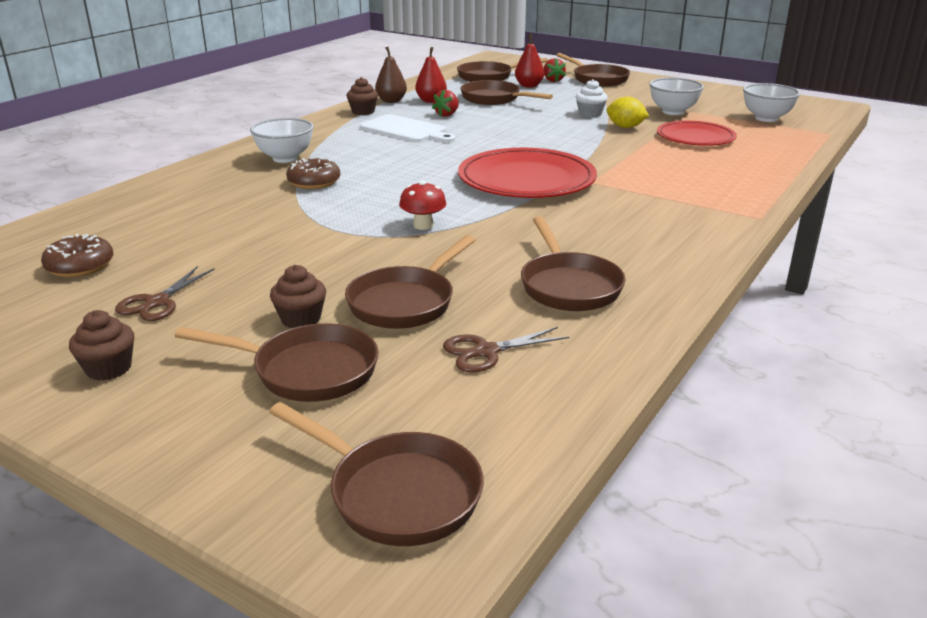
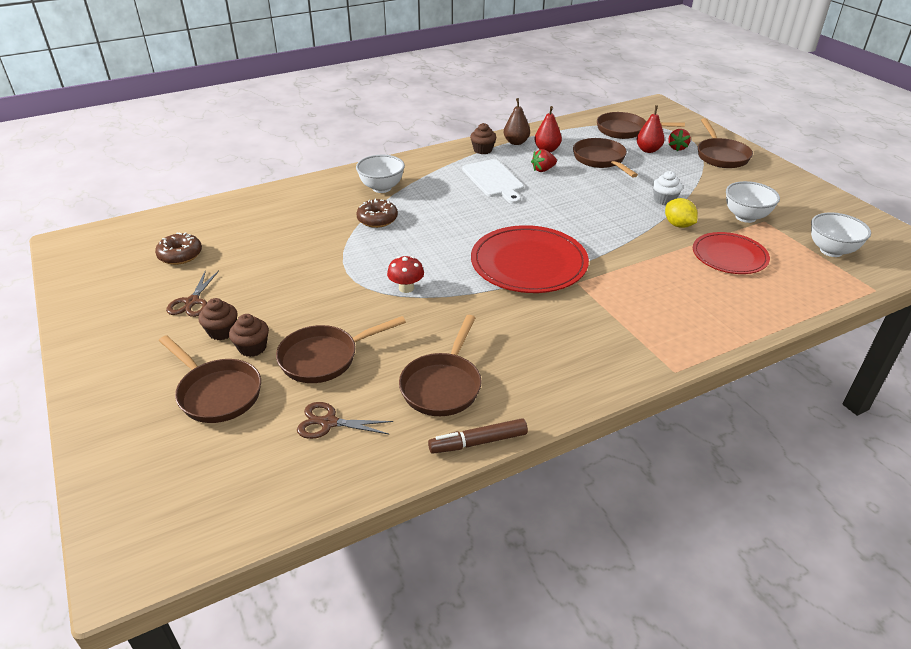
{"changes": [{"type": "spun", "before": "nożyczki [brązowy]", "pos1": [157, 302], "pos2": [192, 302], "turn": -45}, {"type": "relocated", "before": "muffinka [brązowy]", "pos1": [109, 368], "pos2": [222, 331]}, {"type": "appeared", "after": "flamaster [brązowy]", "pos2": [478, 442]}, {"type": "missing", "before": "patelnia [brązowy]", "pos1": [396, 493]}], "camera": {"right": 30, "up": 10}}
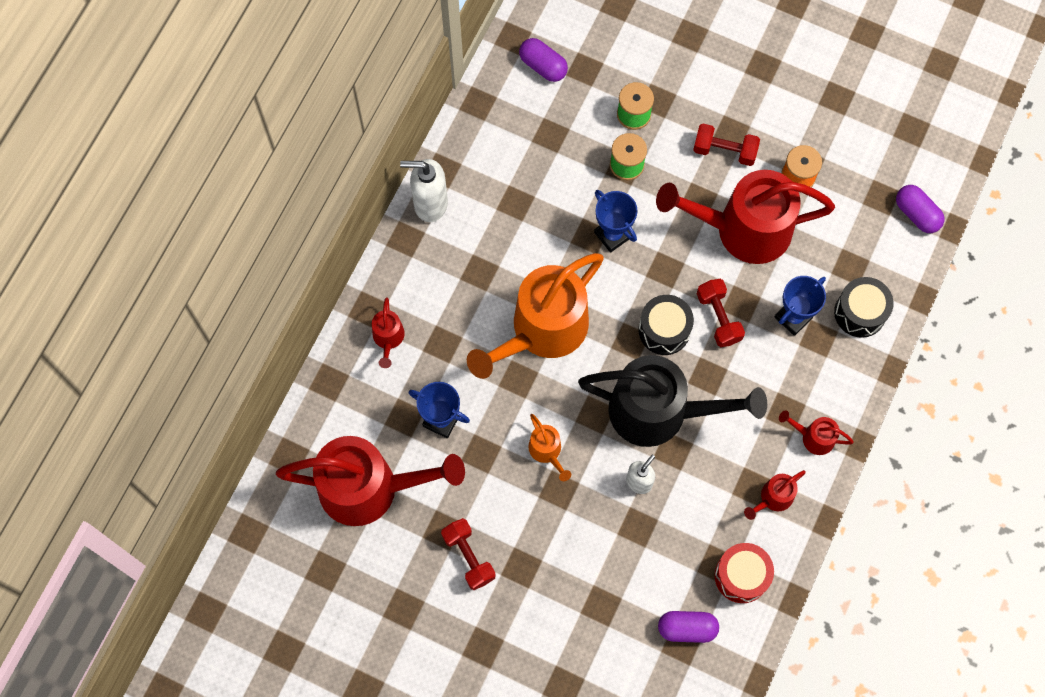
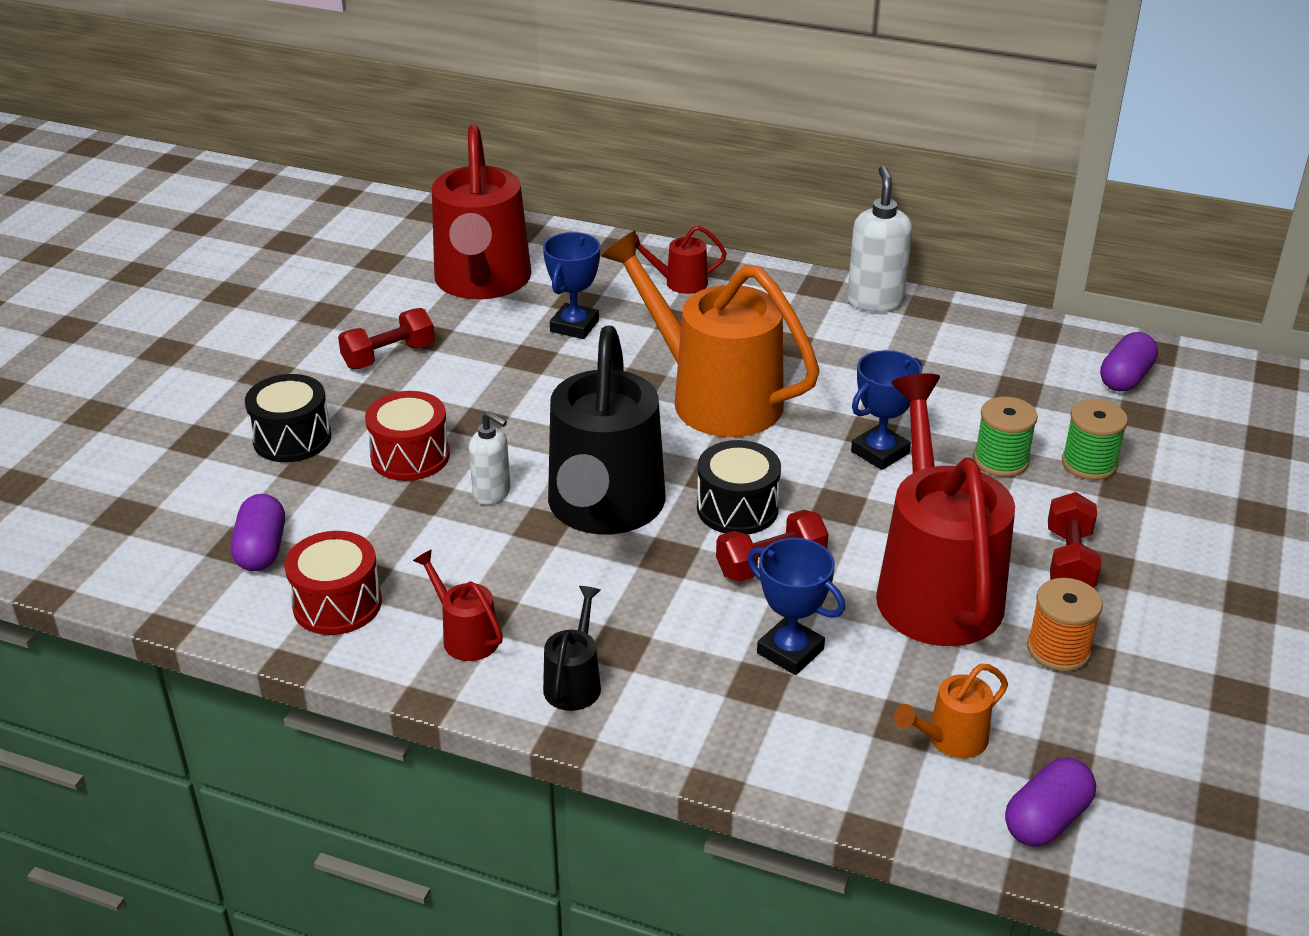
{"changes": [{"type": "relocated", "before": "bęben [czarny]", "pos1": [860, 312], "pos2": [292, 438]}, {"type": "appeared", "after": "bęben [czerwony]", "pos2": [410, 456]}, {"type": "colour", "before": "konewka [czerwony]", "after": "konewka [czarny]", "pos1": [813, 437], "pos2": [574, 681]}, {"type": "relocated", "before": "konewka [pomarańczowy]", "pos1": [547, 452], "pos2": [950, 740]}], "camera": {"right": 85, "up": -35}}
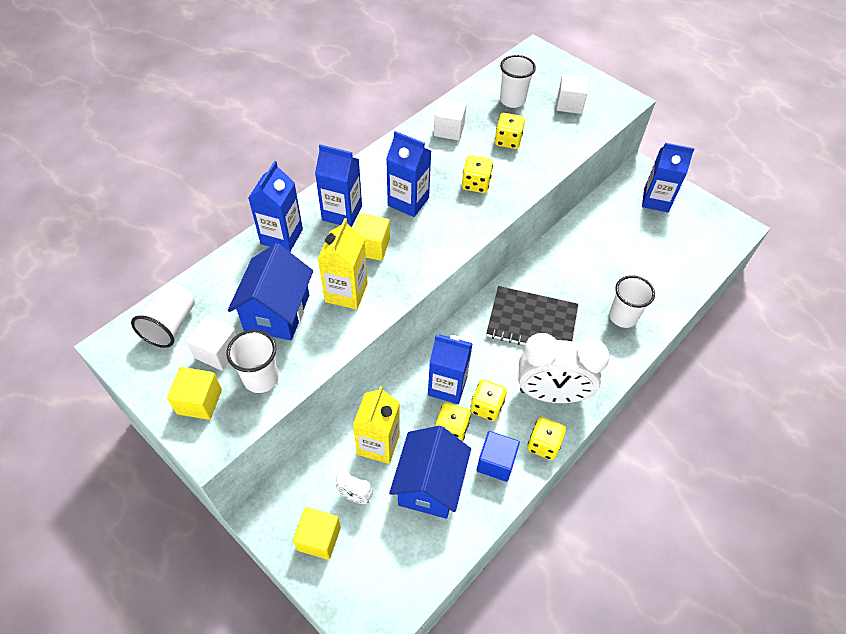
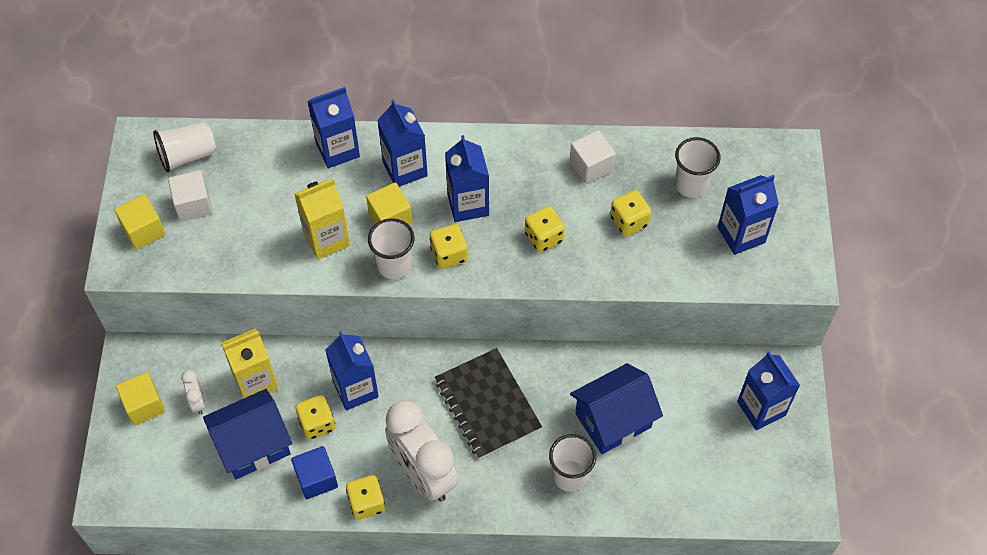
{"changes": [{"type": "relocated", "before": "szklanka [biały]", "pos1": [261, 378], "pos2": [394, 265]}, {"type": "relocated", "before": "kostka do gry [żółty]", "pos1": [486, 407], "pos2": [449, 254]}, {"type": "relocated", "before": "domek [niebieski]", "pos1": [277, 312], "pos2": [613, 420]}, {"type": "exchanged", "before": "sześcian [biały]", "after": "karton mleka [niebieski]", "pos1": [569, 104], "pos2": [741, 235]}], "camera": {"right": 50, "up": 5}}
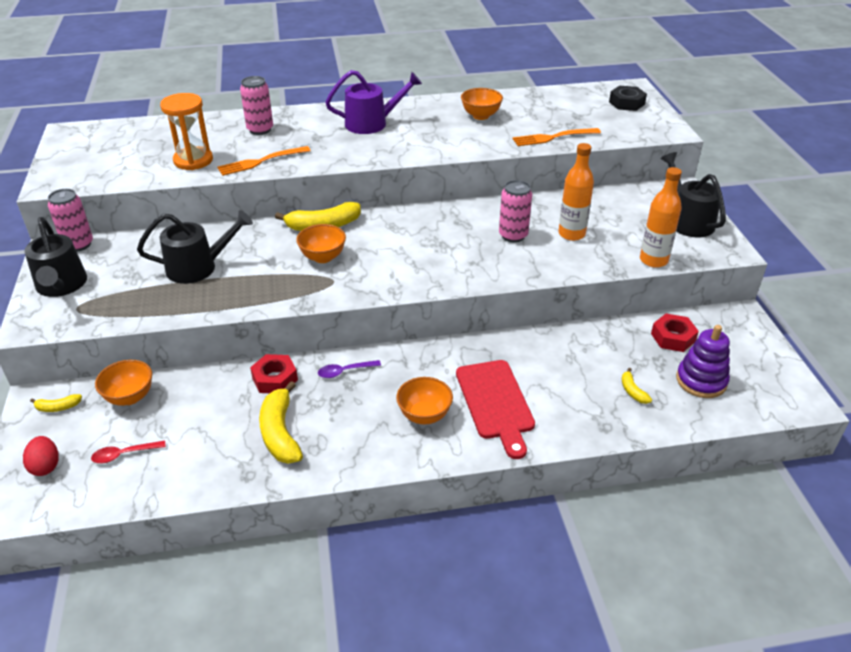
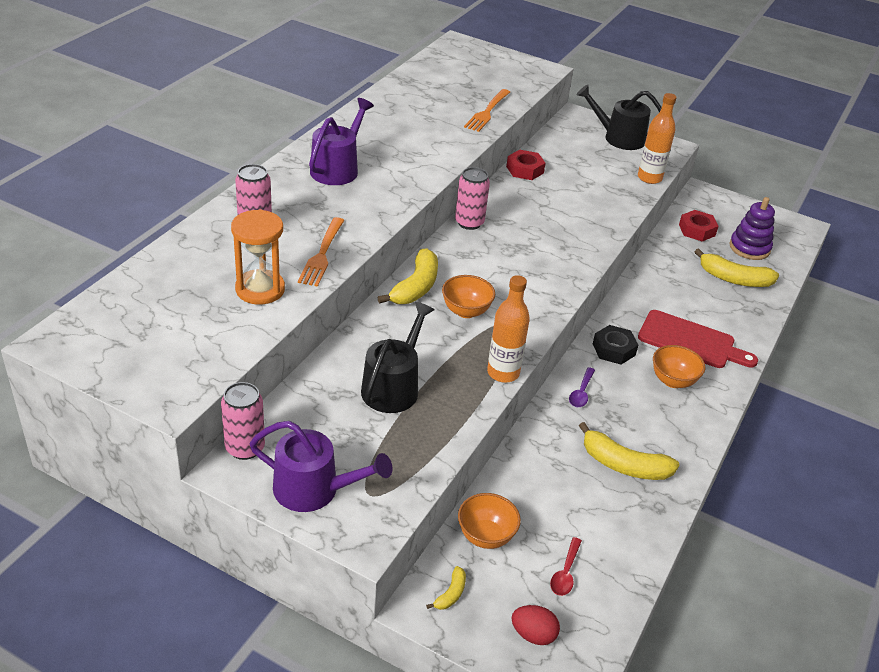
{"changes": [{"type": "colour", "before": "konewka [czarny]", "after": "konewka [fioletowy]", "pos1": [61, 286], "pos2": [314, 490]}, {"type": "relocated", "before": "puszka [różowy]", "pos1": [513, 235], "pos2": [469, 223]}, {"type": "relocated", "before": "butelka [pomarańczowy]", "pos1": [571, 234], "pos2": [503, 373]}, {"type": "relocated", "before": "nakrętka [czerwony]", "pos1": [275, 379], "pos2": [525, 170]}, {"type": "relocated", "before": "nakrętka [czarny]", "pos1": [626, 103], "pos2": [613, 349]}, {"type": "size", "before": "banan [żółty]", "pos1": [632, 391], "pos2": [734, 279], "scale": 2.06}, {"type": "missing", "before": "miska [pomarańczowy]", "pos1": [480, 116]}], "camera": {"right": -55, "up": 0}}
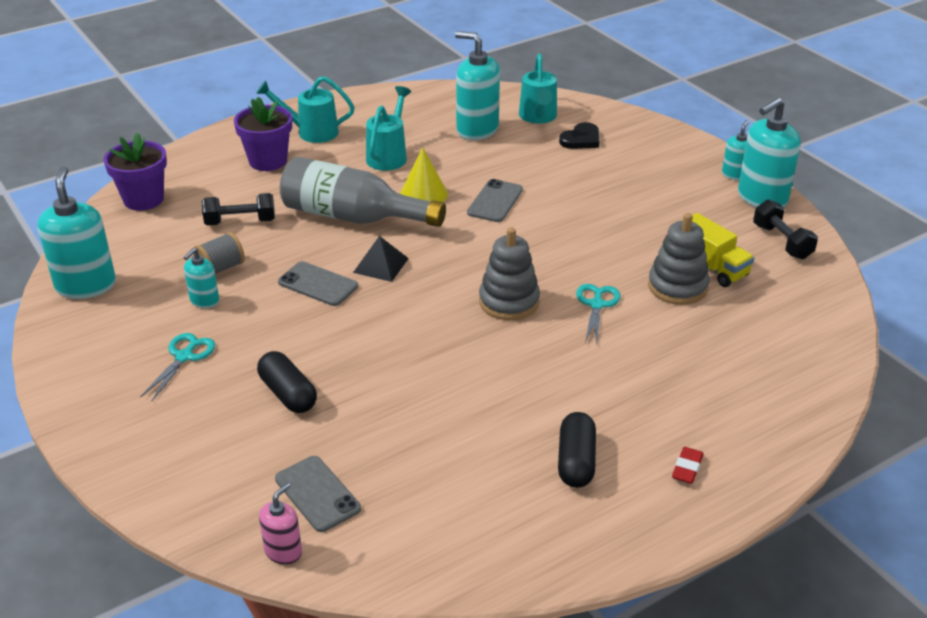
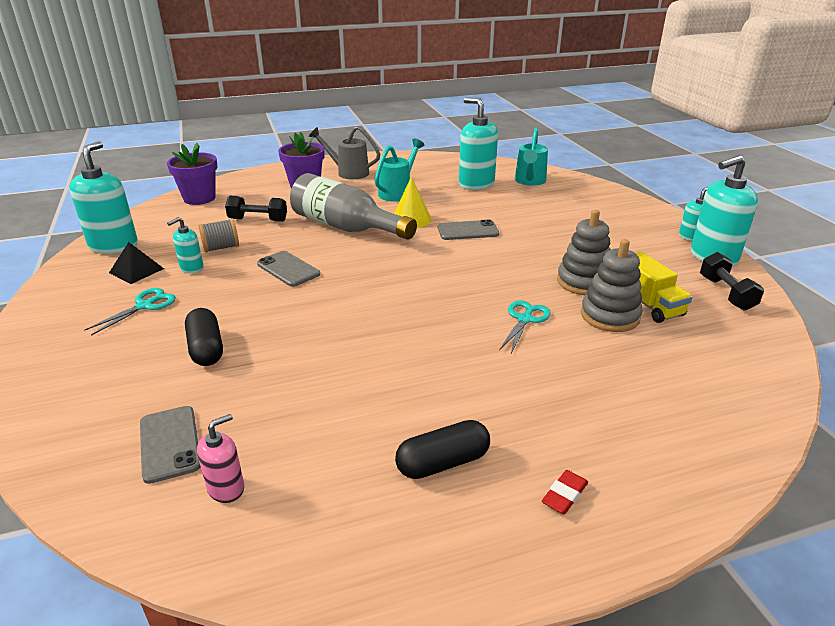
{"changes": [{"type": "relocated", "before": "piramida [czarny]", "pos1": [380, 265], "pos2": [136, 270]}, {"type": "relocated", "before": "dozownik mydła [różowy]", "pos1": [283, 551], "pos2": [226, 488]}, {"type": "colour", "before": "konewka [turkusowy]", "after": "konewka [szary]", "pos1": [311, 132], "pos2": [348, 173]}, {"type": "spun", "before": "kapsułka [czarny]", "pos1": [576, 461], "pos2": [443, 463], "turn": 45}, {"type": "spun", "before": "telefon [szary]", "pos1": [495, 201], "pos2": [468, 231], "turn": 45}, {"type": "relocated", "before": "zabawka nakładanka [szary]", "pos1": [509, 302], "pos2": [583, 282]}, {"type": "missing", "before": "serce [czarny]", "pos1": [581, 139]}], "camera": {"right": 15, "up": -5}}
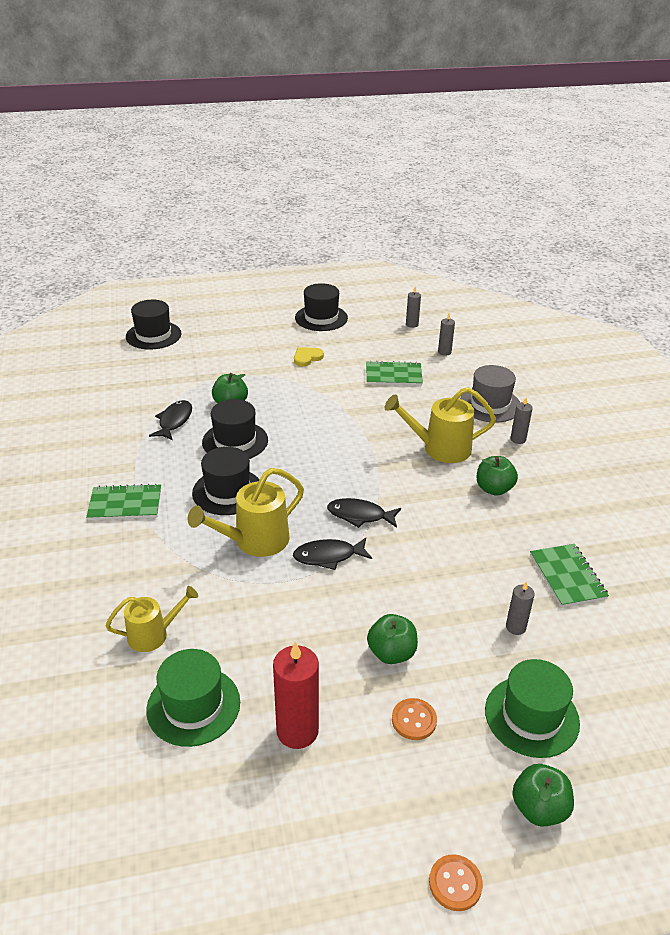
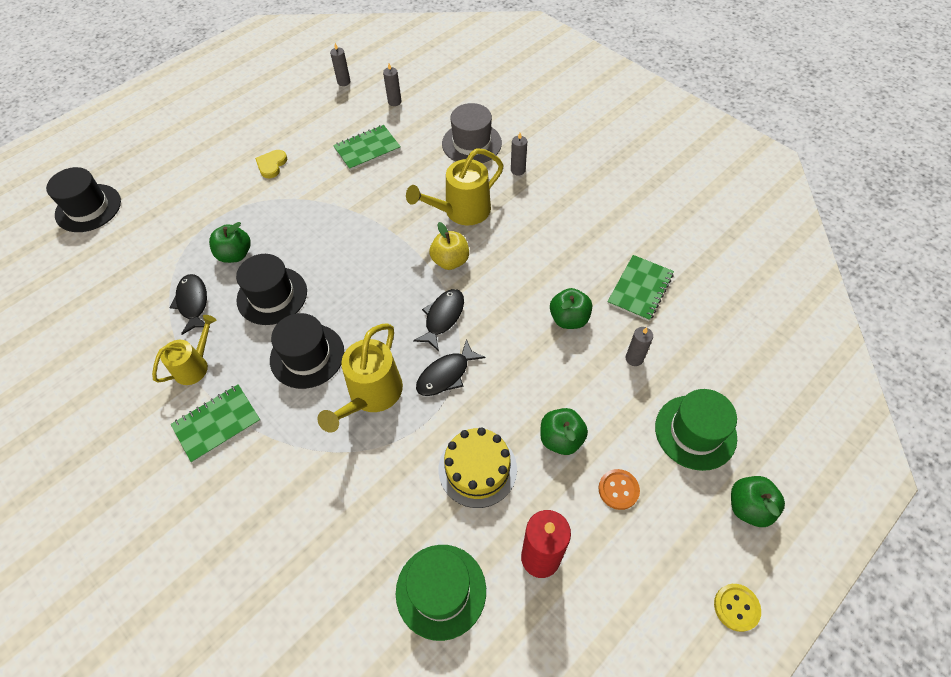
{"changes": [{"type": "relocated", "before": "konewka [żółty]", "pos1": [154, 634], "pos2": [195, 365]}, {"type": "spun", "before": "ryba [czarny]", "pos1": [360, 515], "pos2": [443, 317], "turn": 135}, {"type": "appeared", "after": "jabłko [żółty]", "pos2": [450, 261]}, {"type": "appeared", "after": "tort [żółty]", "pos2": [477, 469]}, {"type": "relocated", "before": "jabłko [zielony]", "pos1": [494, 489], "pos2": [569, 319]}, {"type": "spun", "before": "zeszyt [zielony]", "pos1": [567, 577], "pos2": [640, 289], "turn": 75}, {"type": "colour", "before": "guzik [pomarańczowy]", "after": "guzik [żółty]", "pos1": [455, 883], "pos2": [736, 607]}, {"type": "missing", "before": "kapelusz [czarny]", "pos1": [321, 318]}], "camera": {"right": -30, "up": 20}}
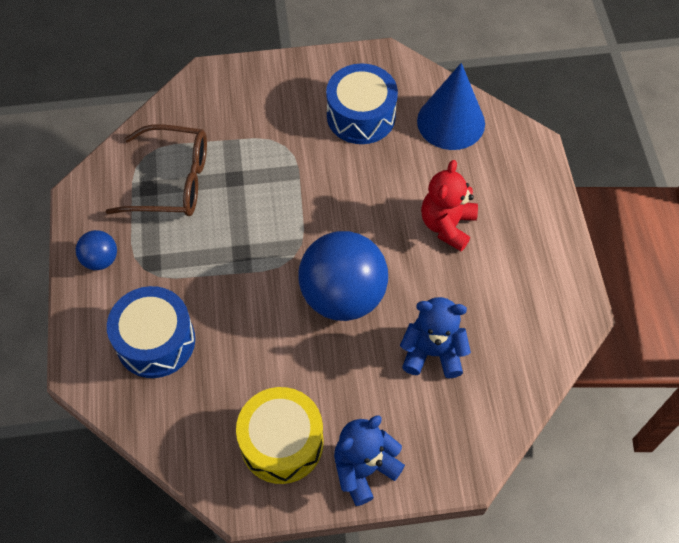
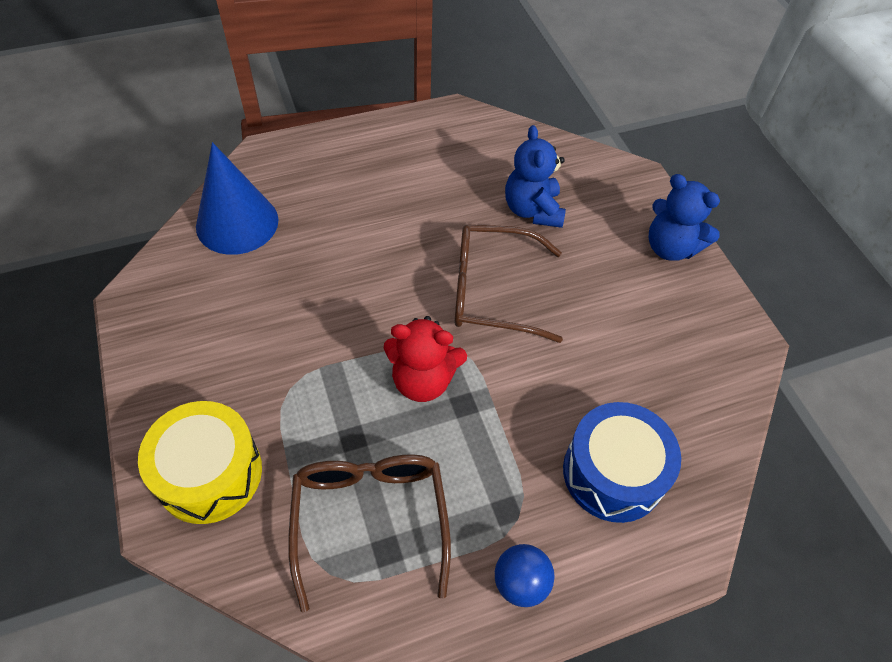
{"changes": [{"type": "relocated", "before": "bęben [żółty]", "pos1": [282, 442], "pos2": [209, 473]}, {"type": "relocated", "before": "miś [czerwony]", "pos1": [447, 225], "pos2": [423, 380]}, {"type": "exchanged", "before": "piłka [niebieski]", "after": "okulary [brązowy]", "pos1": [343, 296], "pos2": [492, 291]}, {"type": "missing", "before": "bęben [niebieski]", "pos1": [361, 116]}], "camera": {"right": -105, "up": -5}}
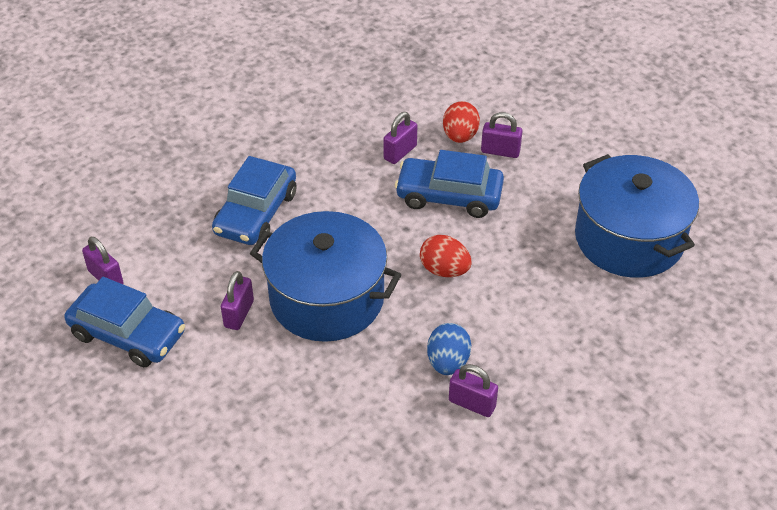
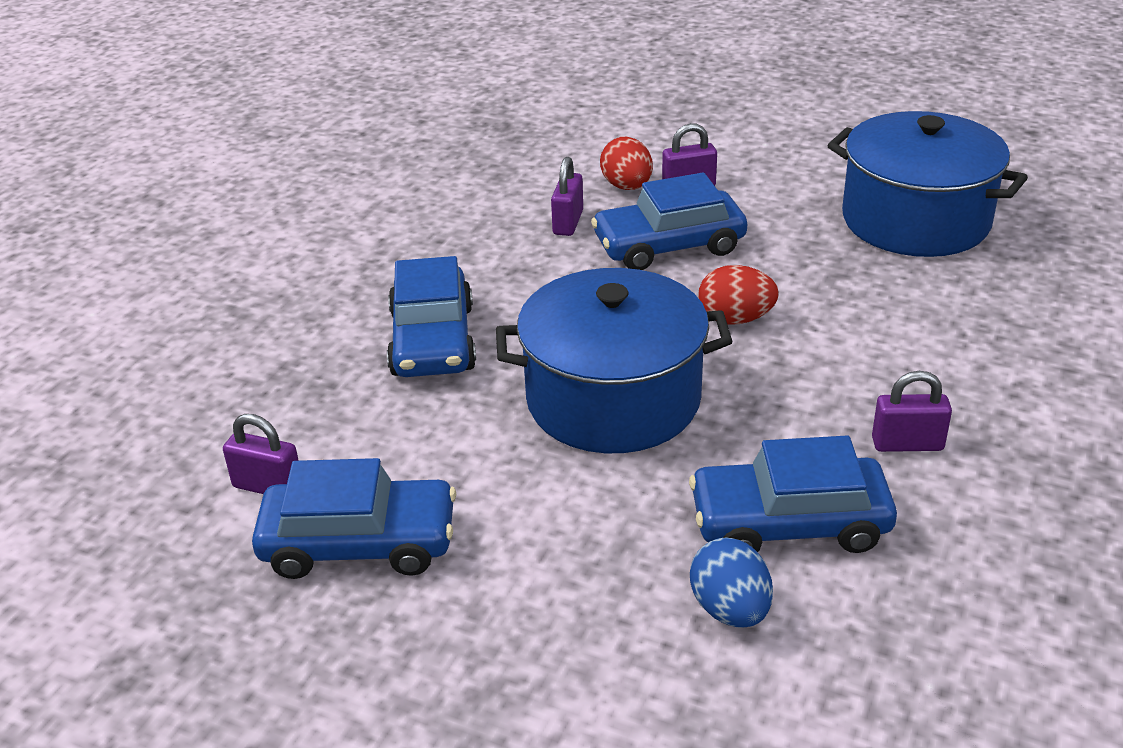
{"changes": [{"type": "appeared", "after": "samochód [niebieski]", "pos2": [789, 523]}, {"type": "relocated", "before": "jajko [niebieski]", "pos1": [448, 362], "pos2": [730, 609]}, {"type": "missing", "before": "kłódka [fioletowy]", "pos1": [239, 314]}], "camera": {"right": -25, "up": -10}}
